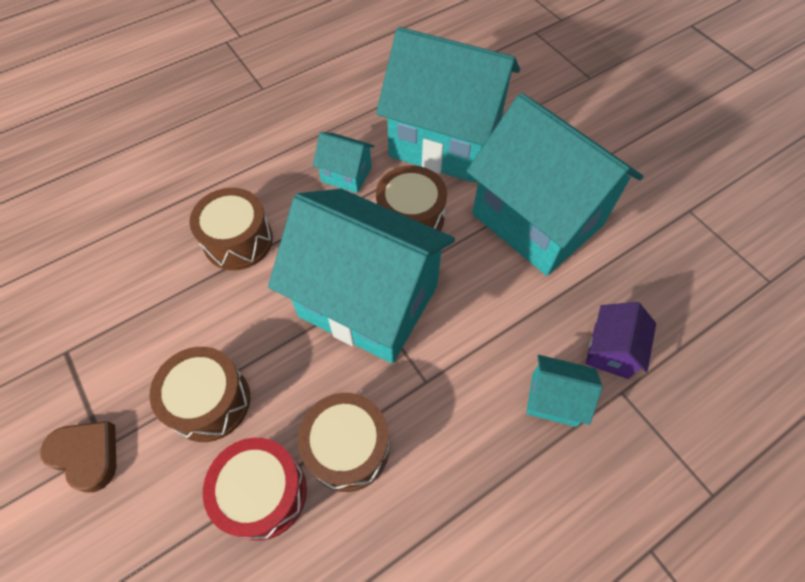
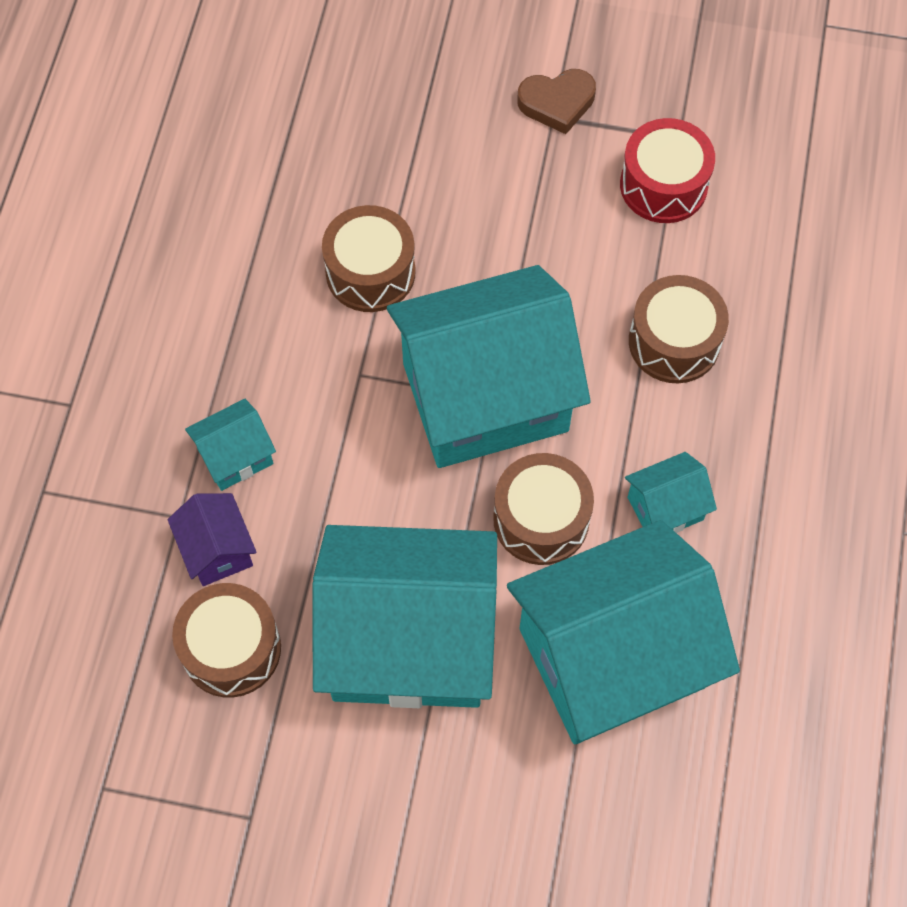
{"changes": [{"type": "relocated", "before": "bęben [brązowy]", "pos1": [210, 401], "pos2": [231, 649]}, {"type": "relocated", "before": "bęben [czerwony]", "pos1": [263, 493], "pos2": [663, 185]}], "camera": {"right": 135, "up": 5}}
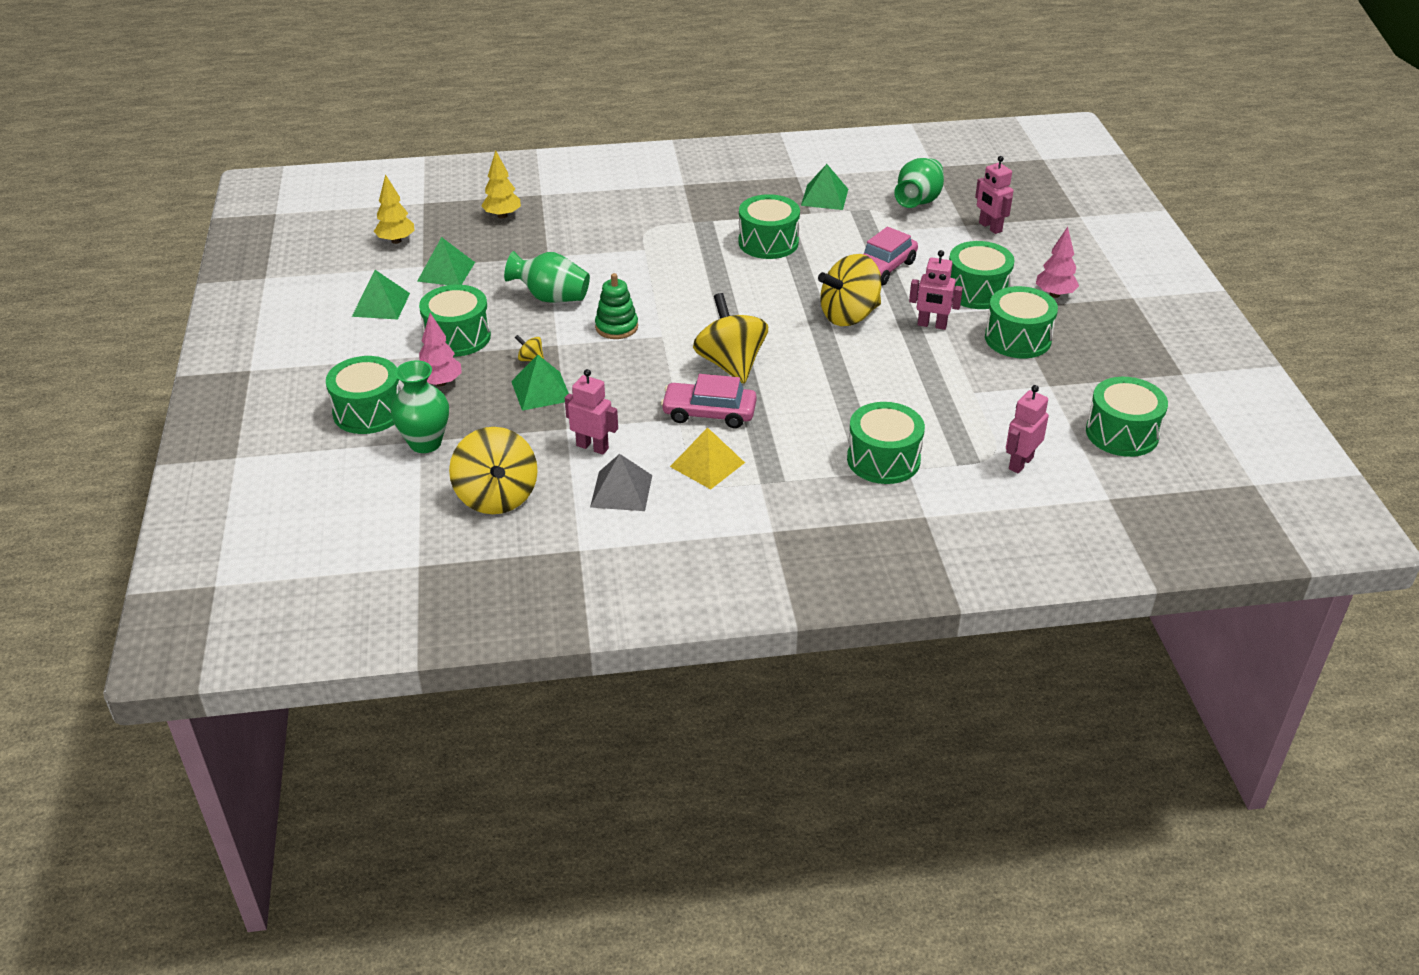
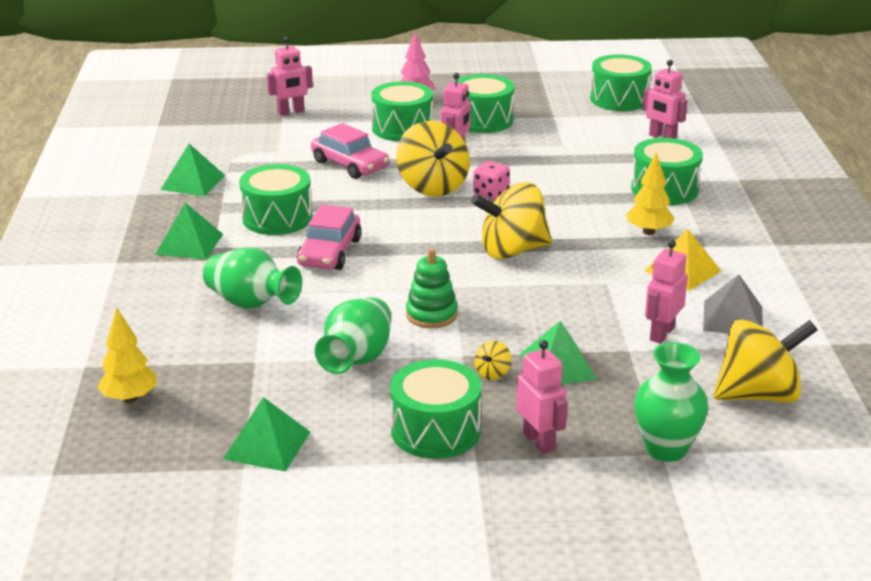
{"changes": [{"type": "relocated", "before": "piramida [zielony]", "pos1": [381, 304], "pos2": [189, 244]}, {"type": "relocated", "before": "wazon [zielony]", "pos1": [918, 201], "pos2": [251, 303]}, {"type": "relocated", "before": "samochód [różowy]", "pos1": [709, 413], "pos2": [329, 252]}, {"type": "appeared", "after": "kostka do gry [różowy]", "pos2": [491, 193]}, {"type": "exchanged", "before": "drzewko [różowy]", "after": "robot [różowy]", "pos1": [440, 383], "pos2": [539, 441]}, {"type": "relocated", "before": "drzewko [żółty]", "pos1": [396, 241], "pos2": [648, 232]}, {"type": "missing", "before": "bęben [zielony]", "pos1": [368, 411]}], "camera": {"right": -85, "up": -10}}
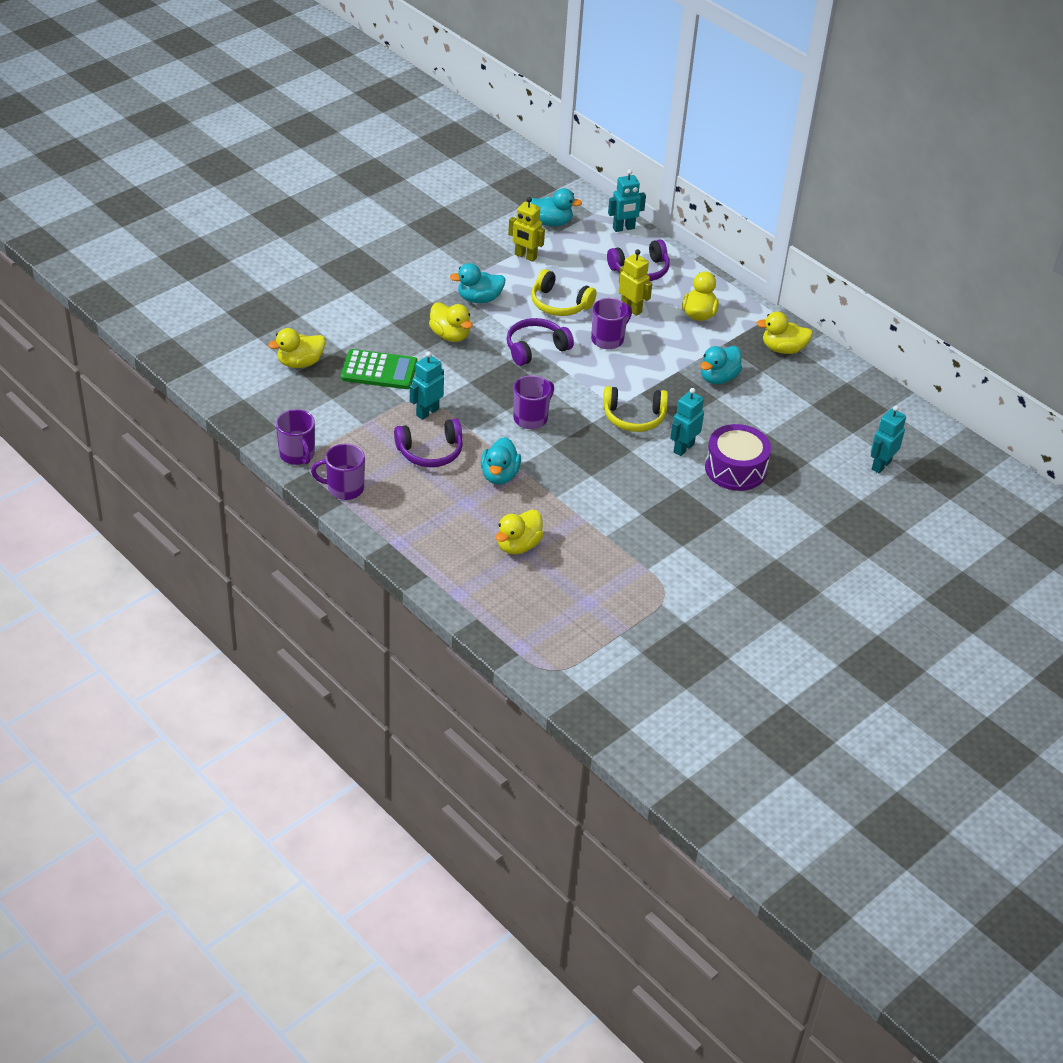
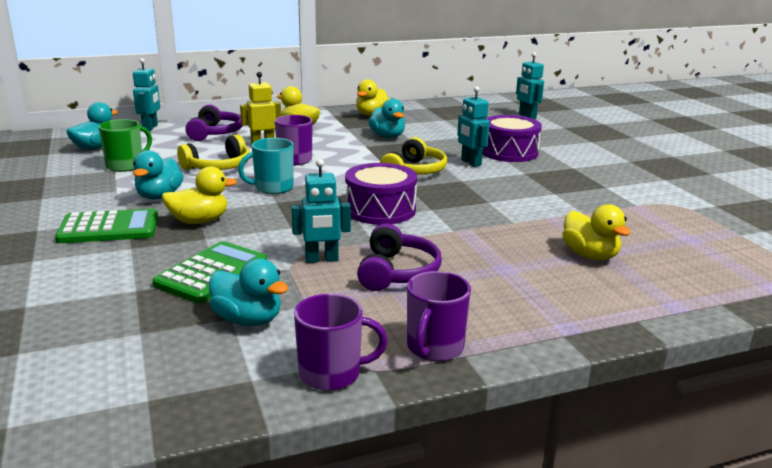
{"changes": [{"type": "appeared", "after": "kalkulator [zielony]", "pos2": [109, 228]}, {"type": "exchanged", "before": "robot [żółty]", "after": "kubek [zielony]", "pos1": [525, 256], "pos2": [126, 166]}, {"type": "relocated", "before": "kaczka [turkusowy]", "pos1": [499, 475], "pos2": [248, 320]}, {"type": "exchanged", "before": "słuchawki [fioletowy]", "after": "kubek [turkusowy]", "pos1": [535, 348], "pos2": [273, 188]}, {"type": "spun", "before": "robot [turkusowy]", "pos1": [427, 412], "pos2": [321, 259], "turn": -75}, {"type": "exchanged", "before": "kubek [fioletowy]", "after": "bęben [fioletowy]", "pos1": [531, 418], "pos2": [380, 210]}, {"type": "missing", "before": "kaczka [żółty]", "pos1": [300, 363]}], "camera": {"right": -65, "up": -20}}
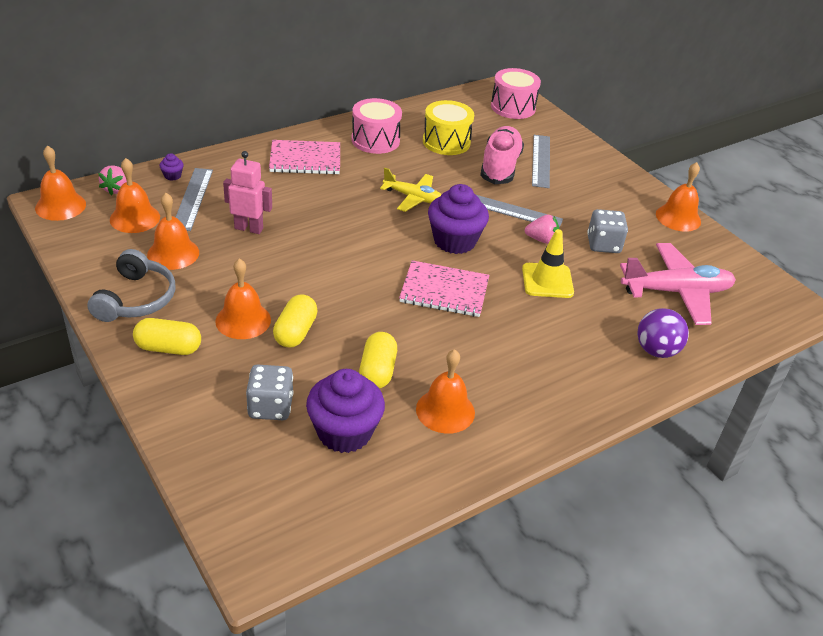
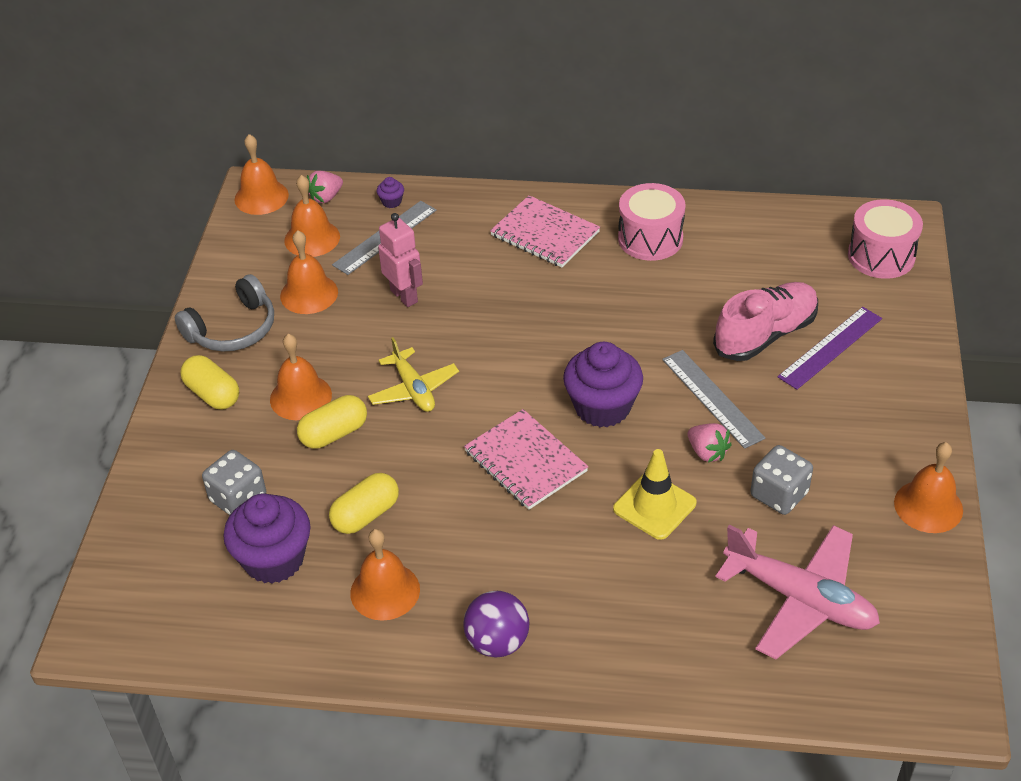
{"changes": [{"type": "relocated", "before": "samolot [żółty]", "pos1": [413, 198], "pos2": [413, 389]}, {"type": "relocated", "before": "piłka [fioletowy]", "pos1": [656, 350], "pos2": [497, 642]}, {"type": "colour", "before": "linijka [szary]", "after": "linijka [fioletowy]", "pos1": [541, 161], "pos2": [830, 347]}, {"type": "missing", "before": "bęben [żółty]", "pos1": [446, 142]}], "camera": {"right": 45, "up": 5}}
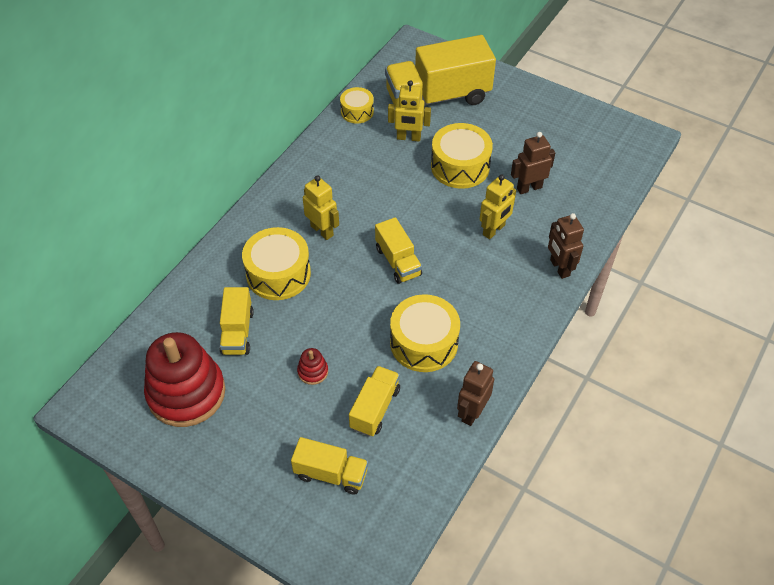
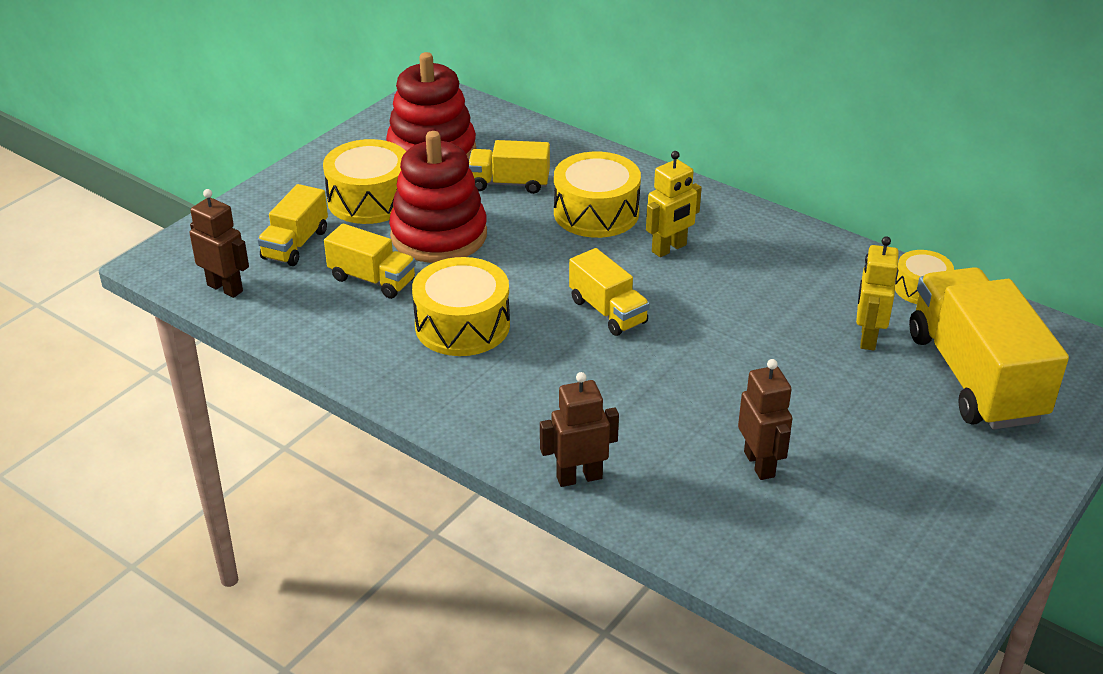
{"changes": [{"type": "relocated", "before": "robot [brązowy]", "pos1": [472, 412], "pos2": [225, 288]}, {"type": "relocated", "before": "bęben [żółty]", "pos1": [460, 166], "pos2": [369, 200]}, {"type": "size", "before": "zabawka nakładanka [czerwony]", "pos1": [313, 371], "pos2": [439, 235], "scale": 2.49}, {"type": "spun", "before": "ciężarówka [żółty]", "pos1": [398, 261], "pos2": [608, 311], "turn": -105}, {"type": "missing", "before": "robot [żółty]", "pos1": [494, 230]}], "camera": {"right": 95, "up": -15}}
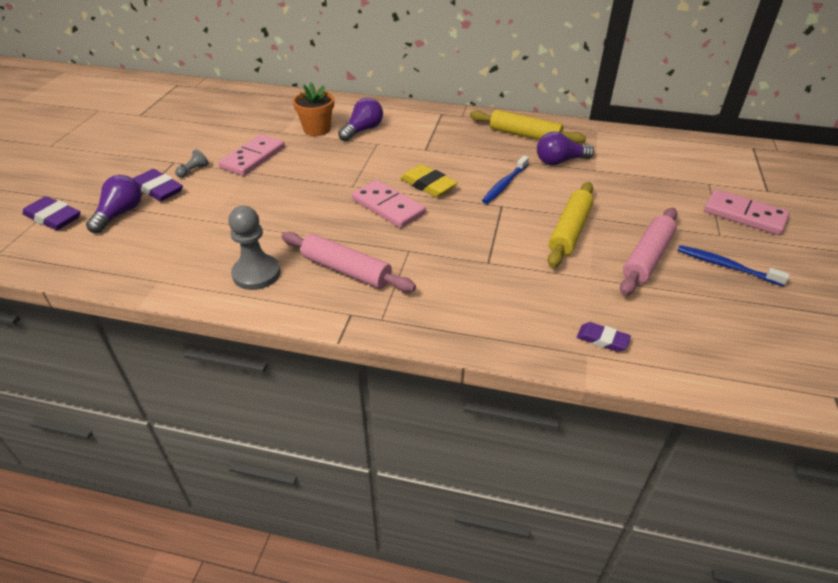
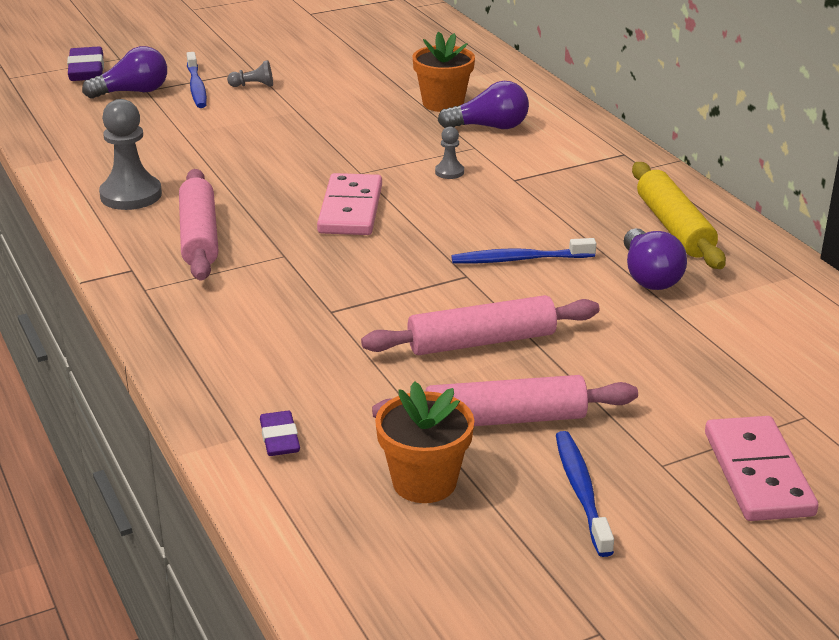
{"changes": [{"type": "exchanged", "before": "gumka do mazania [fioletowy]", "after": "szczoteczka do zębów [niebieski]", "pos1": [158, 189], "pos2": [196, 87]}, {"type": "colour", "before": "wałek do ciasta [żółty]", "after": "wałek do ciasta [różowy]", "pos1": [570, 231], "pos2": [482, 342]}, {"type": "appeared", "after": "doniczka [pomarańczowy]", "pos2": [424, 482]}, {"type": "appeared", "after": "pionek [szary]", "pos2": [449, 172]}, {"type": "spun", "before": "żarówka [fioletowy]", "pos1": [560, 161], "pos2": [649, 276], "turn": -135}, {"type": "missing", "before": "kostka domina [różowy]", "pos1": [253, 158]}, {"type": "missing", "before": "gumka do mazania [żółty]", "pos1": [428, 185]}], "camera": {"right": 50, "up": -10}}
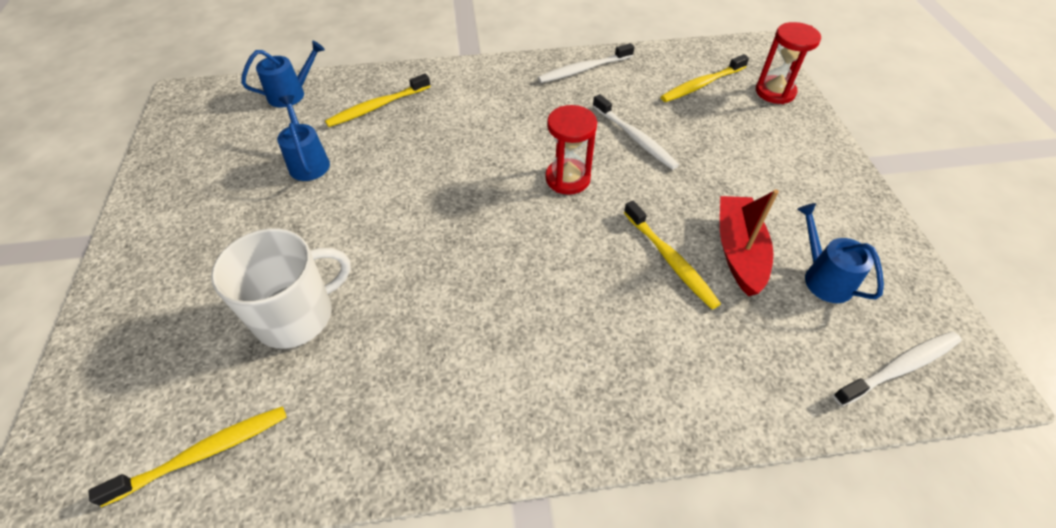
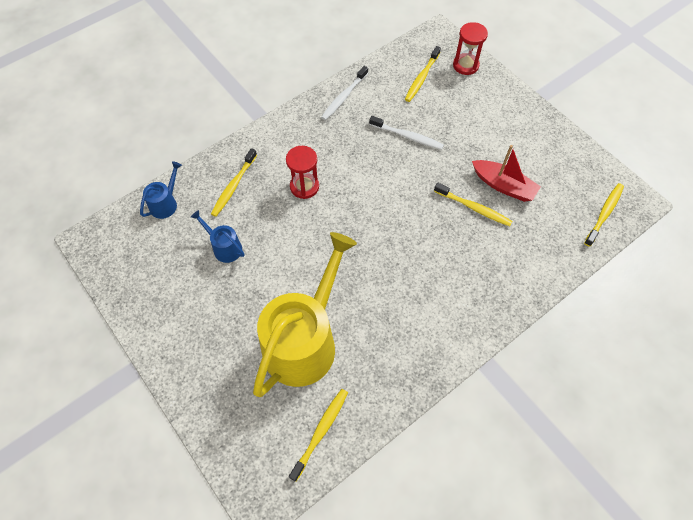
{"changes": [{"type": "exchanged", "before": "kubek [biały]", "after": "konewka [żółty]", "pos1": [296, 315], "pos2": [304, 341]}, {"type": "relocated", "before": "klepsydra [czerwony]", "pos1": [567, 178], "pos2": [304, 186]}, {"type": "spun", "before": "łódka [czerwony]", "pos1": [738, 251], "pos2": [503, 186], "turn": 150}, {"type": "colour", "before": "szczoteczka do zębów [biały]", "after": "szczoteczka do zębów [żółty]", "pos1": [899, 368], "pos2": [604, 214]}, {"type": "missing", "before": "konewka [niebieski]", "pos1": [824, 278]}], "camera": {"right": -30, "up": 10}}
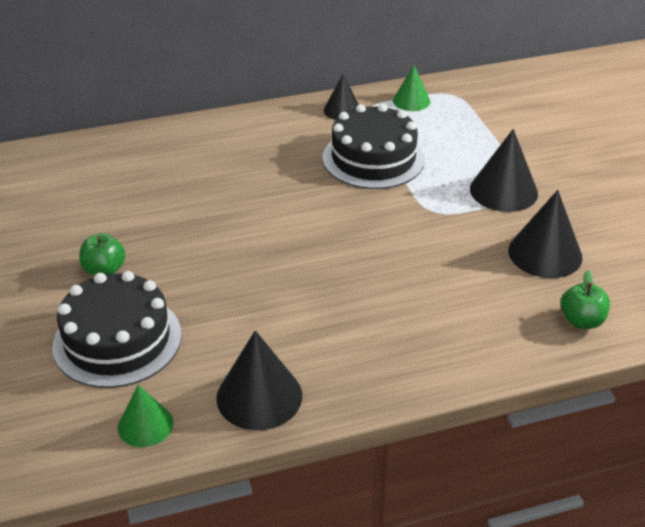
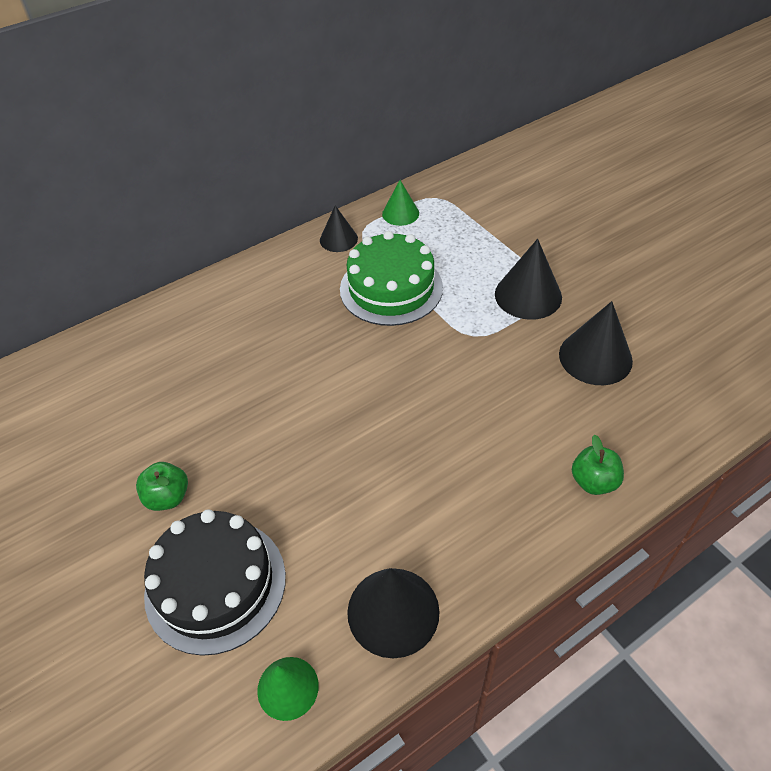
{"changes": [{"type": "colour", "before": "tort [czarny]", "after": "tort [zielony]", "pos1": [373, 158], "pos2": [391, 288]}, {"type": "relocated", "before": "jabłko [zielony]", "pos1": [581, 321], "pos2": [593, 481]}], "camera": {"right": -15, "up": 10}}
